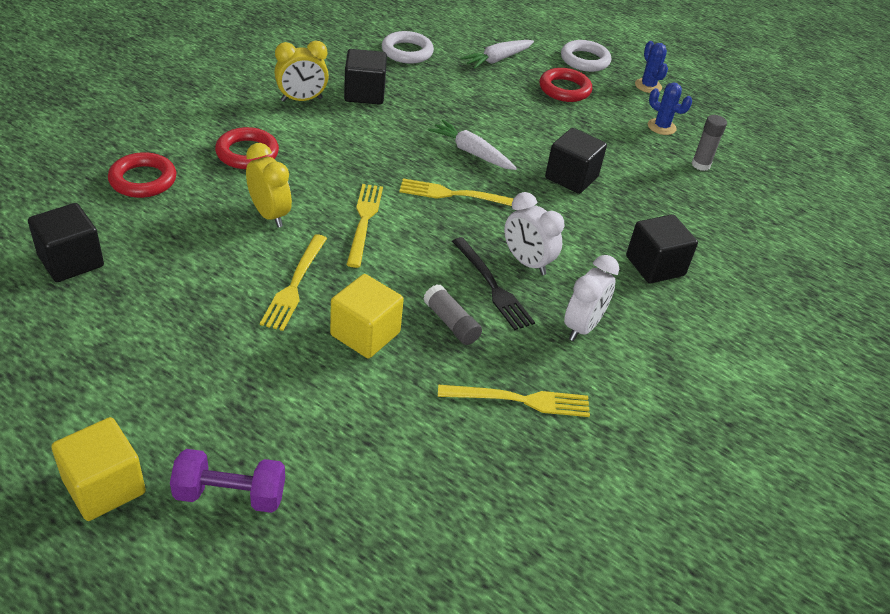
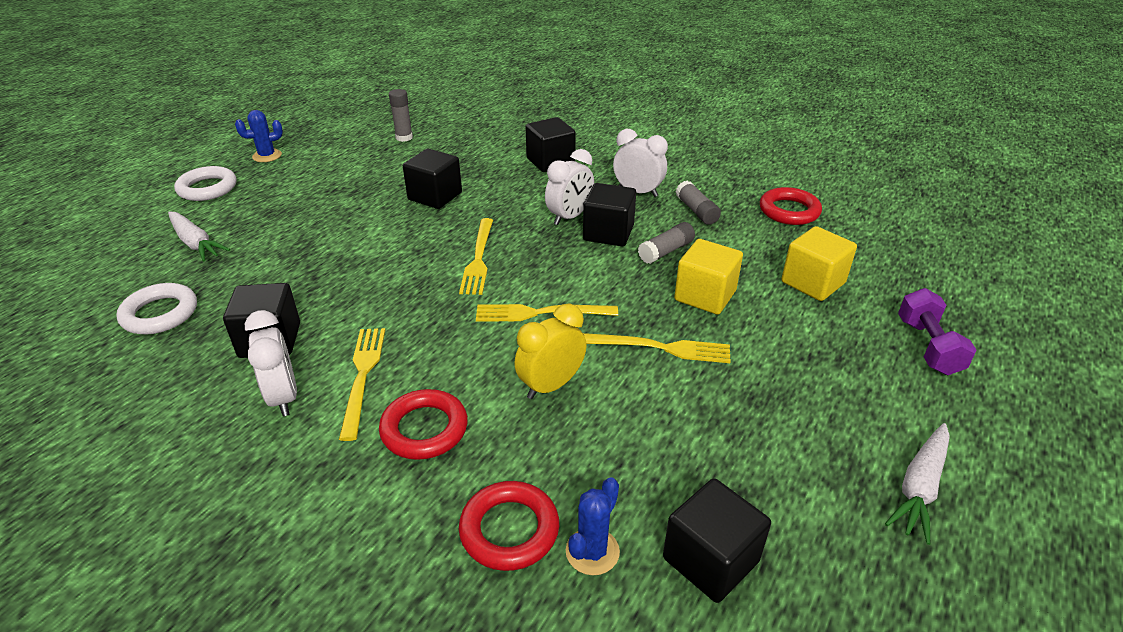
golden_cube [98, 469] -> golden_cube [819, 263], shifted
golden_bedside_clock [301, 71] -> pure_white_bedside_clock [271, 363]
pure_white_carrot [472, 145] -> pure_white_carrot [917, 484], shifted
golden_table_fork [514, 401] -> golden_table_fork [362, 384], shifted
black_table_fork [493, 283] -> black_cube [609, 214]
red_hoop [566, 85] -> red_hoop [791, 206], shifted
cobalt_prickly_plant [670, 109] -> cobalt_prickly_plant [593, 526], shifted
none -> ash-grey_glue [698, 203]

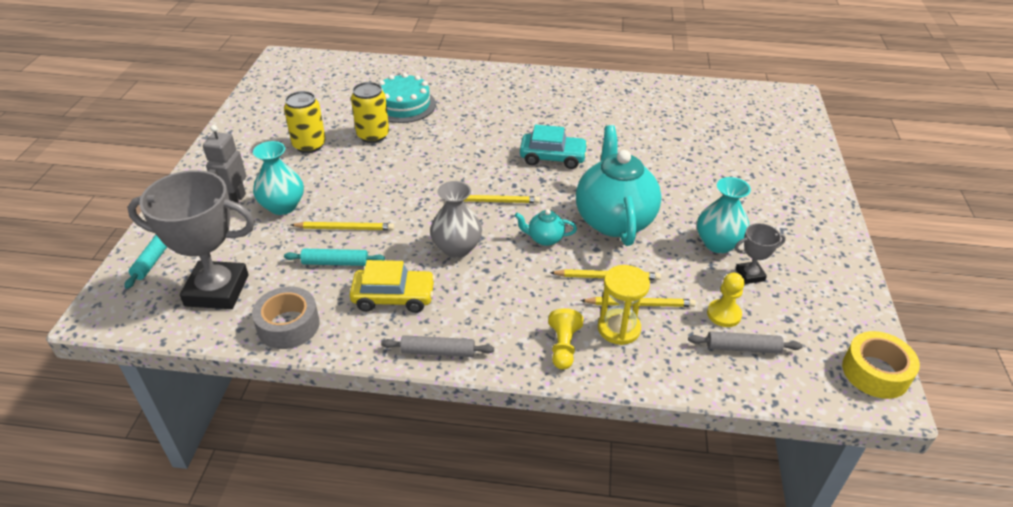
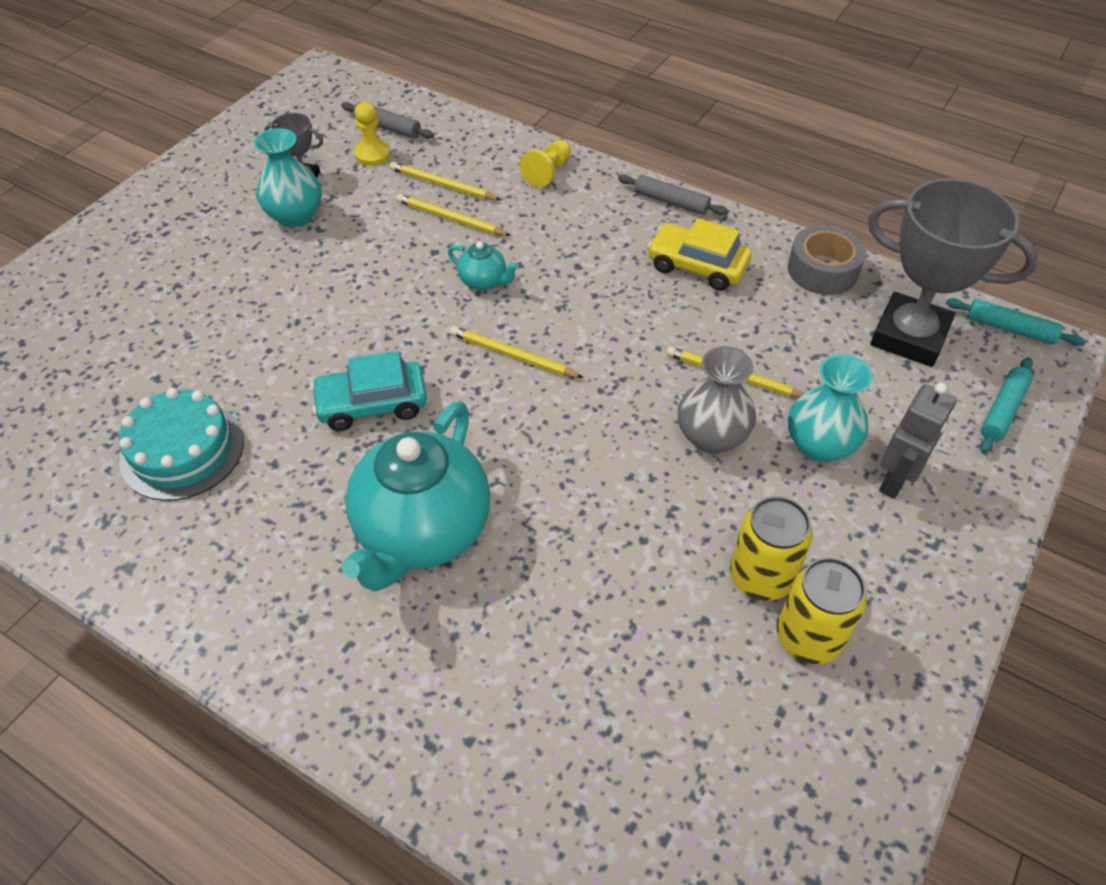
turquoise_rolling_pin [334, 257] -> turquoise_rolling_pin [1015, 322], shifted
golden_can [370, 112] -> golden_can [822, 611], shifted
turquoise_gateau [407, 98] -> turquoise_gateau [181, 444], shifted
ash-grey_vase [456, 219] -> ash-grey_vase [717, 400], shifted
turquoise_automobile [554, 147] -> turquoise_automobile [368, 391], 45 degrees counterclockwise
turquoise_teapot [618, 185] -> turquoise_teapot [416, 496], shifted
golden_sand_timer [624, 305] -> none
golden_roll_of_tape [881, 365] -> none

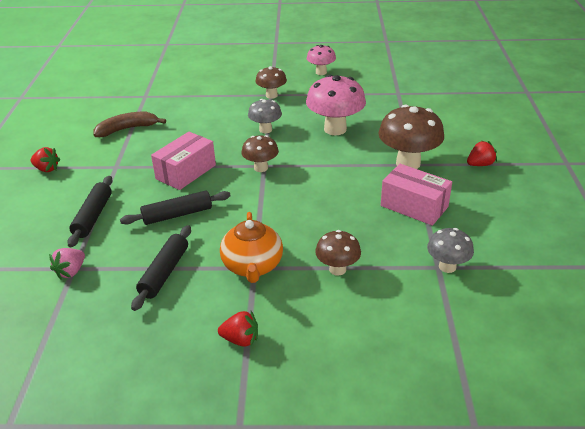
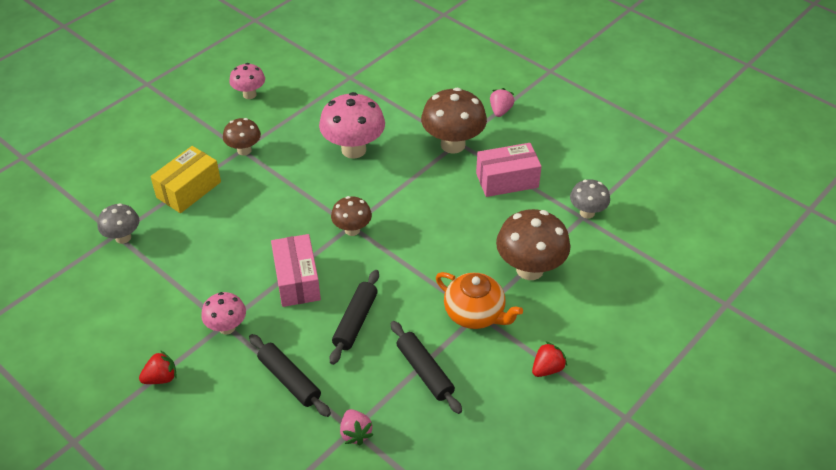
russet_banana_fruit [129, 124] -> none
ash-grey_fungus [265, 116] -> ash-grey_fungus [118, 223], shifted
russet_fungus [338, 253] -> russet_fungus [533, 244], x1.73
red_toy_strawberry [482, 153] -> pink_toy_strawberry [502, 102]
none -> golden_parcel [185, 179]
none -> pink_fungus [223, 313]

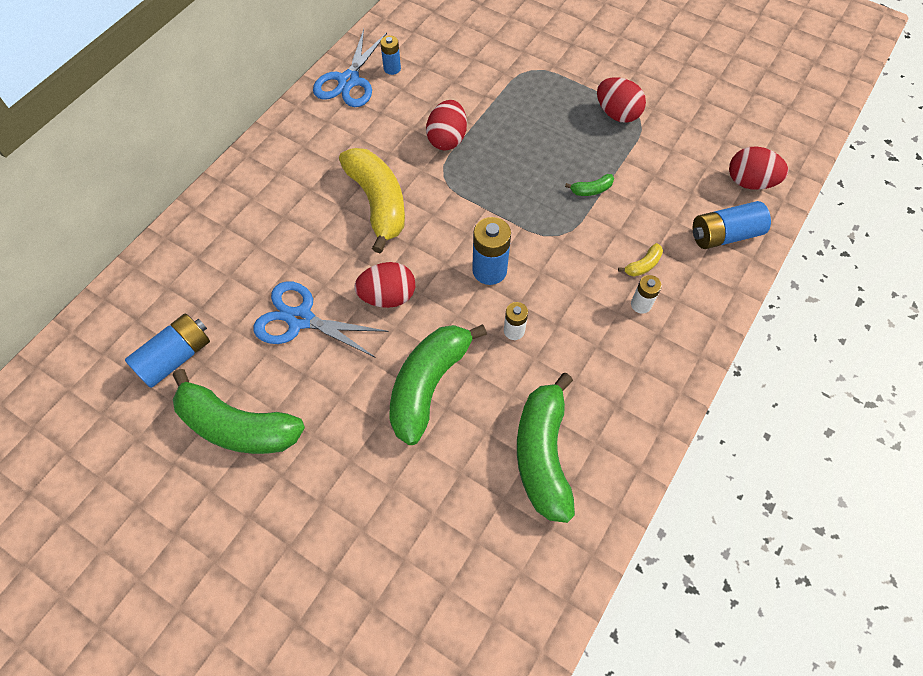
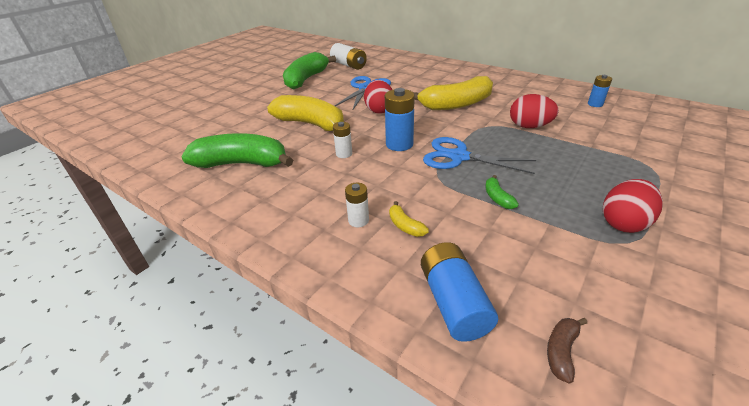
cobalt_battery [167, 351] -> pure_white_battery [348, 56]
cobalt_scissors [350, 68] -> cobalt_scissors [479, 155], shifted
leaf-green_banana_fruit [438, 385] -> golden_banana_fruit [305, 113]
red_egg_shape [758, 168] -> russet_banana_fruit [567, 351]

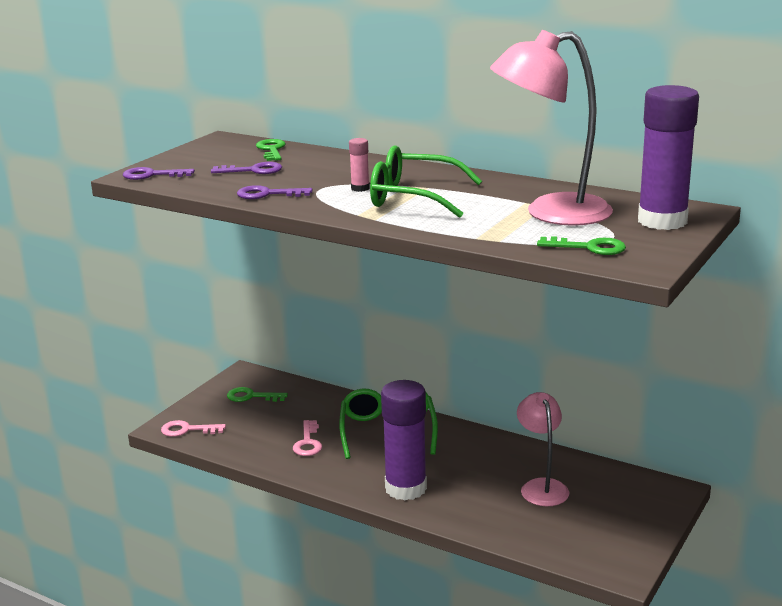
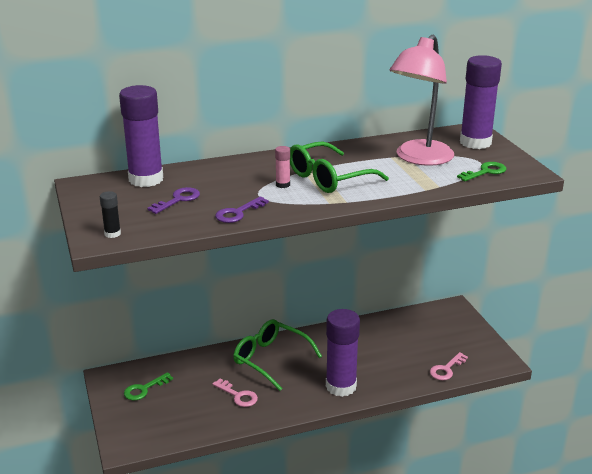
royal_purple_latchkey [159, 173] -> black_glue [110, 214]
pink_latchkey [193, 428] -> pink_latchkey [449, 366], shifted
leaf-green_latchkey [271, 150] -> royal_purple_glue [141, 136]
pink_lamp [543, 449] -> none

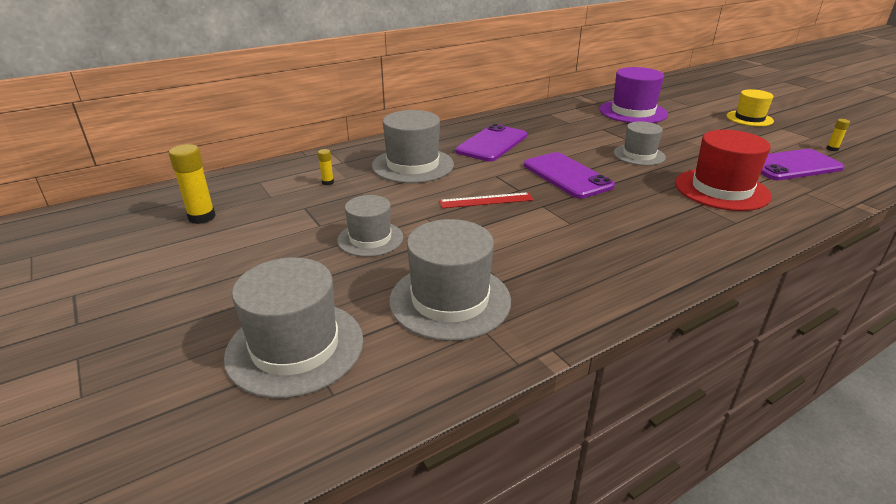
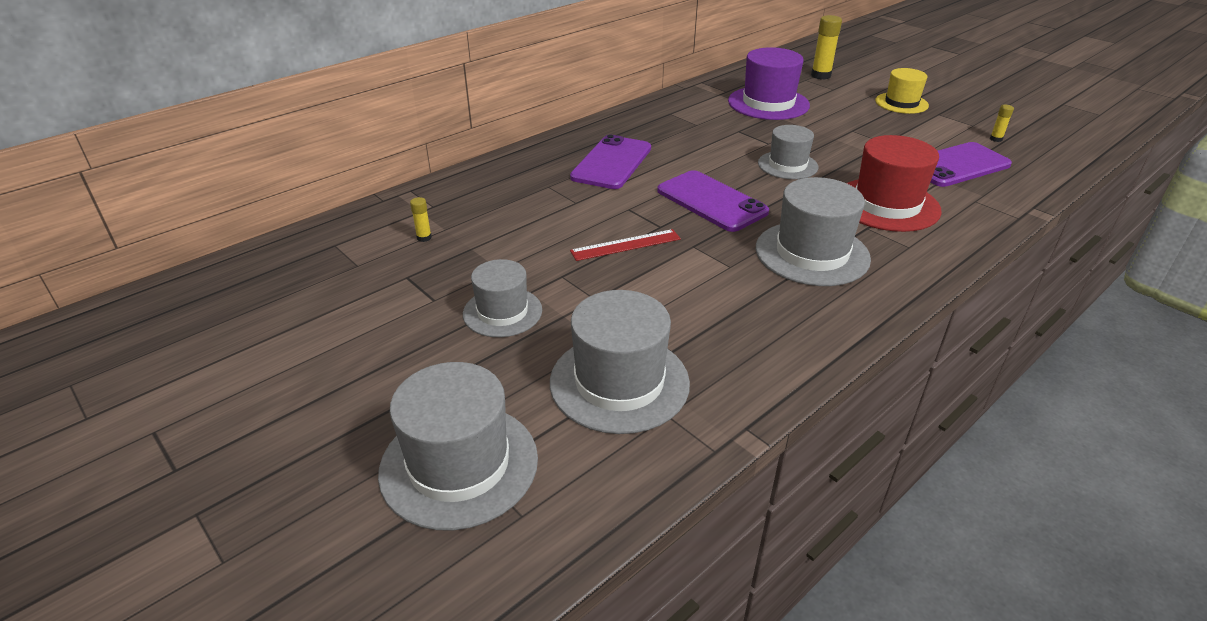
golden_glue [192, 184] -> golden_glue [826, 47], shifted
ash-grey_tall_hat [413, 146] -> ash-grey_tall_hat [813, 231], shifted

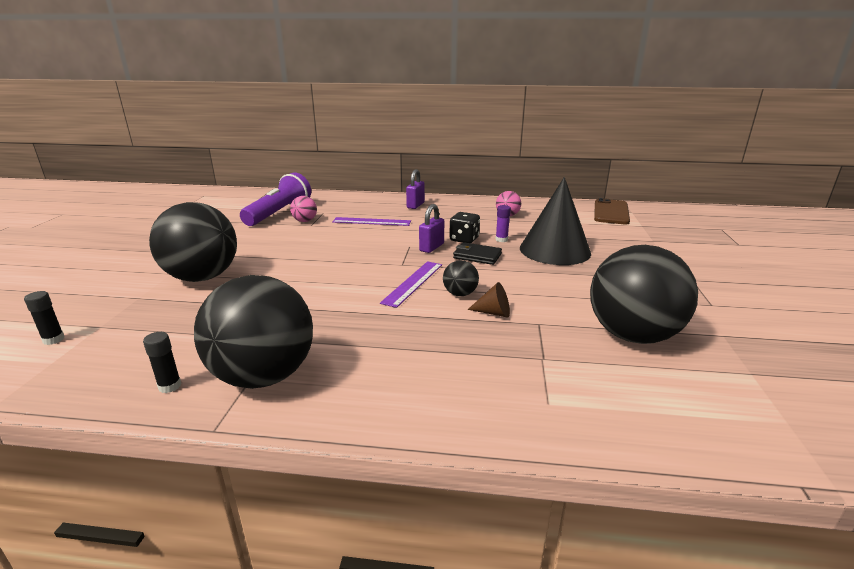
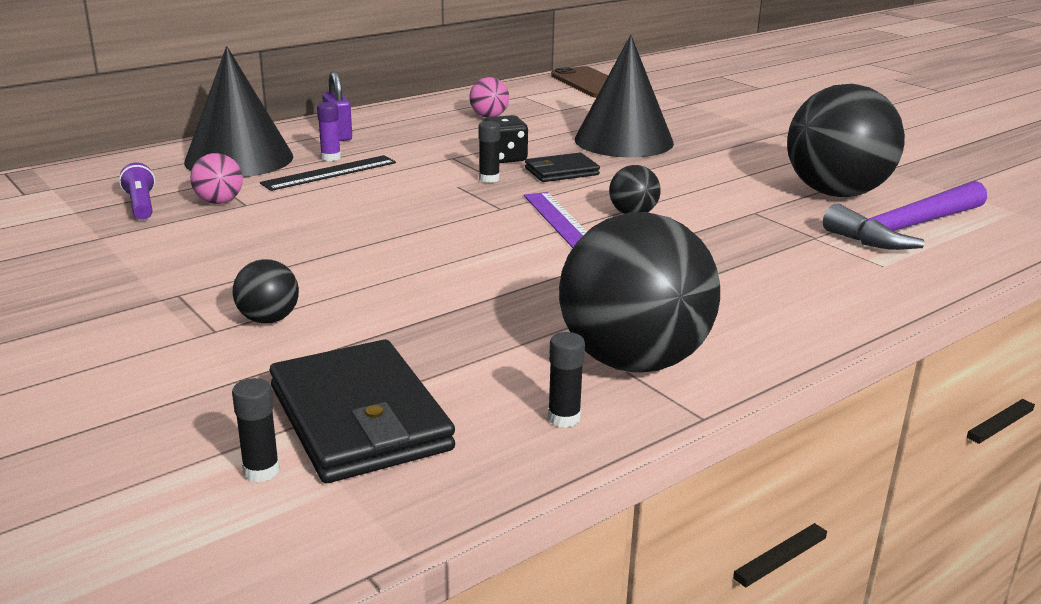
black_ball [193, 242] -> black_ball [266, 291], x0.44
royal_purple_flashlight [275, 199] -> royal_purple_flashlight [137, 191], x0.49
royal_purple_ruler [371, 221] -> black_ruler [328, 173]
royal_purple_small_lock [431, 228] -> black_glue [489, 152]
russet_cone [489, 300] -> none
royal_purple_glue [503, 223] -> royal_purple_glue [329, 131], shifted
none -> black_cone [238, 111]
none -> black_billfold [362, 411]
none -> royal_purple_hammer [905, 215]

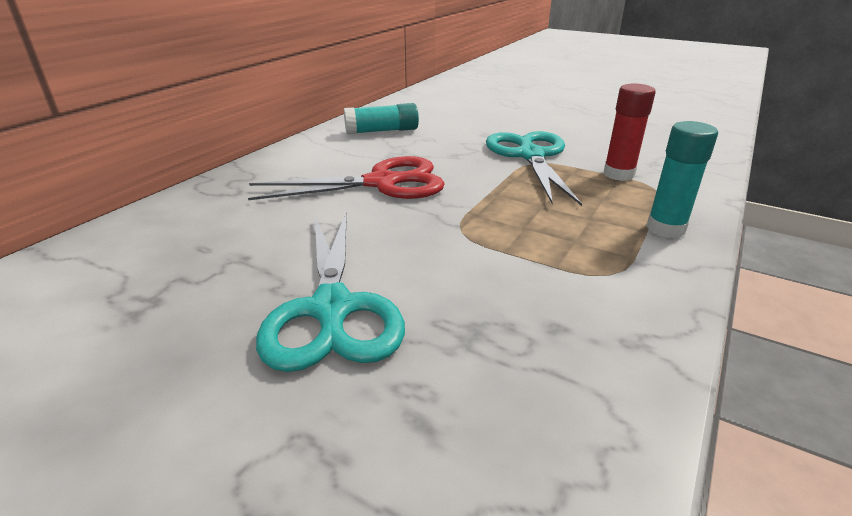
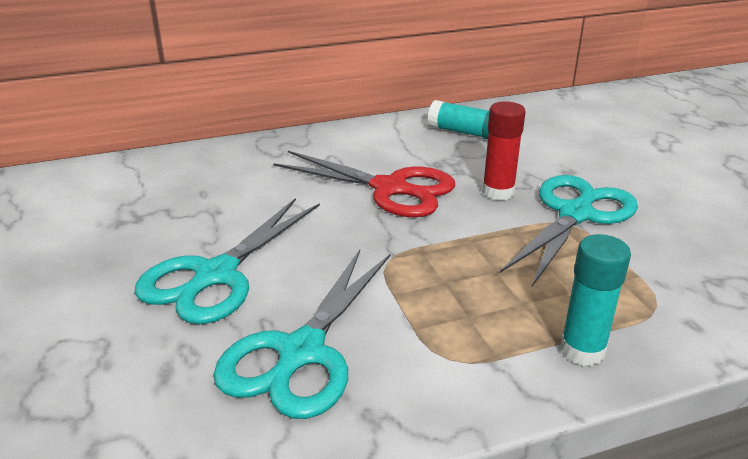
red_glue [629, 132] -> red_glue [504, 151], shifted
none -> turquoise_scissors [302, 334]

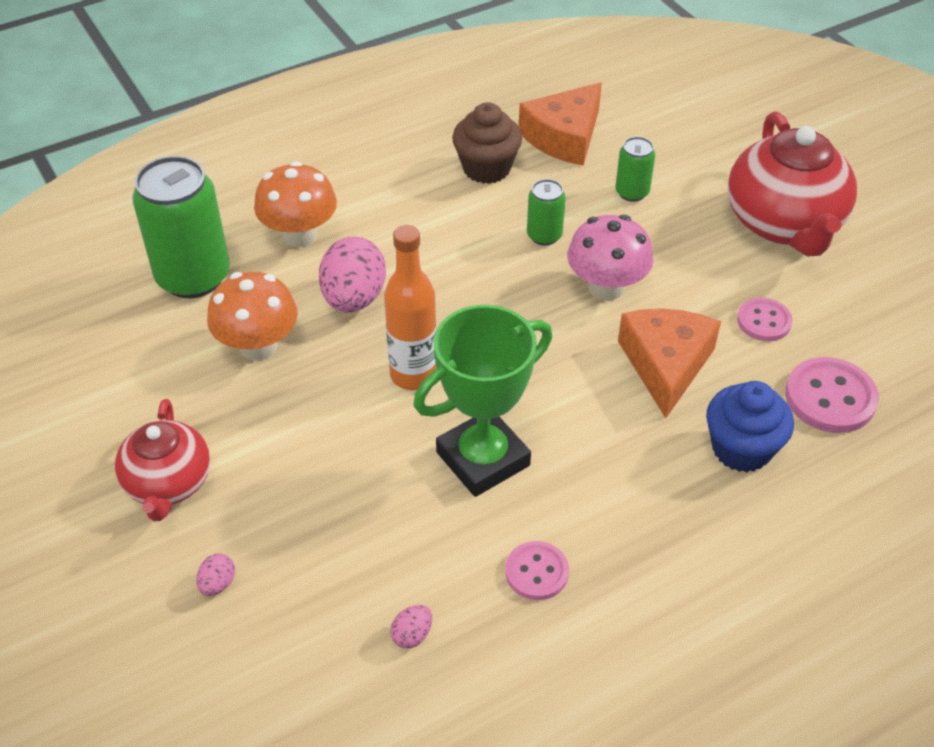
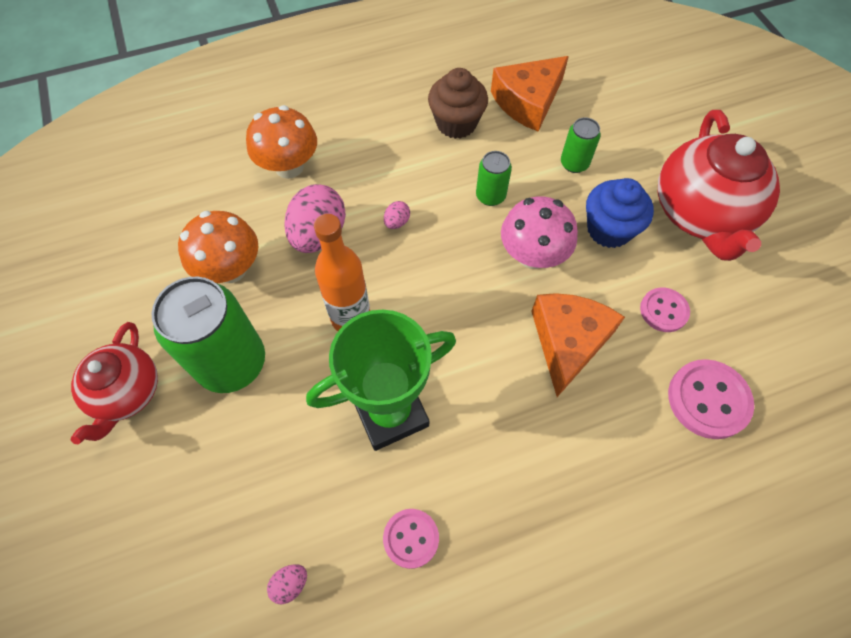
leaf-green_can [181, 227] -> leaf-green_can [208, 335], shifted
pink_egg_shape [215, 575] -> pink_egg_shape [397, 215], shifted
cobalt_cupcake [750, 427] -> cobalt_cupcake [620, 213], shifted

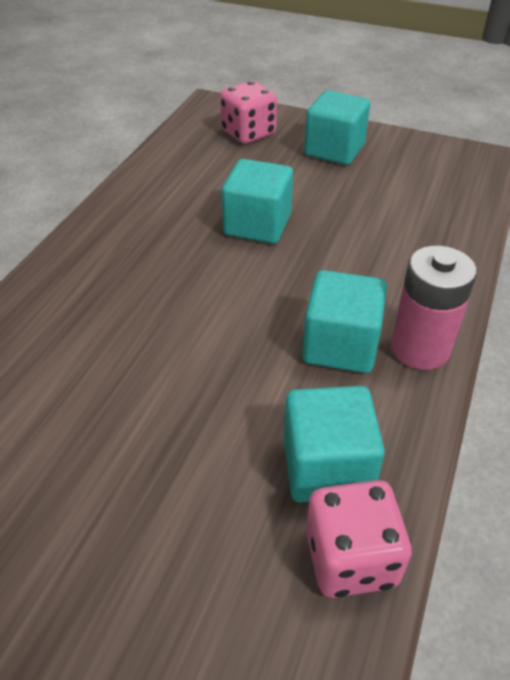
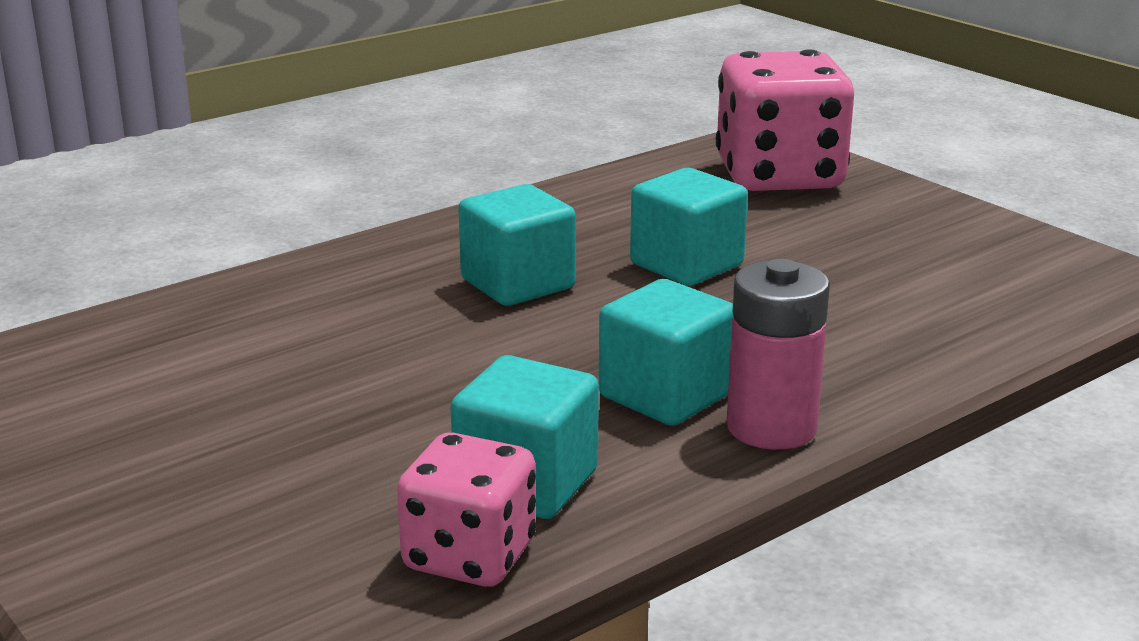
pink_dice [248, 112] -> pink_dice [785, 120], x1.69
turquoise_cube [337, 127] -> turquoise_cube [517, 245], shifted

